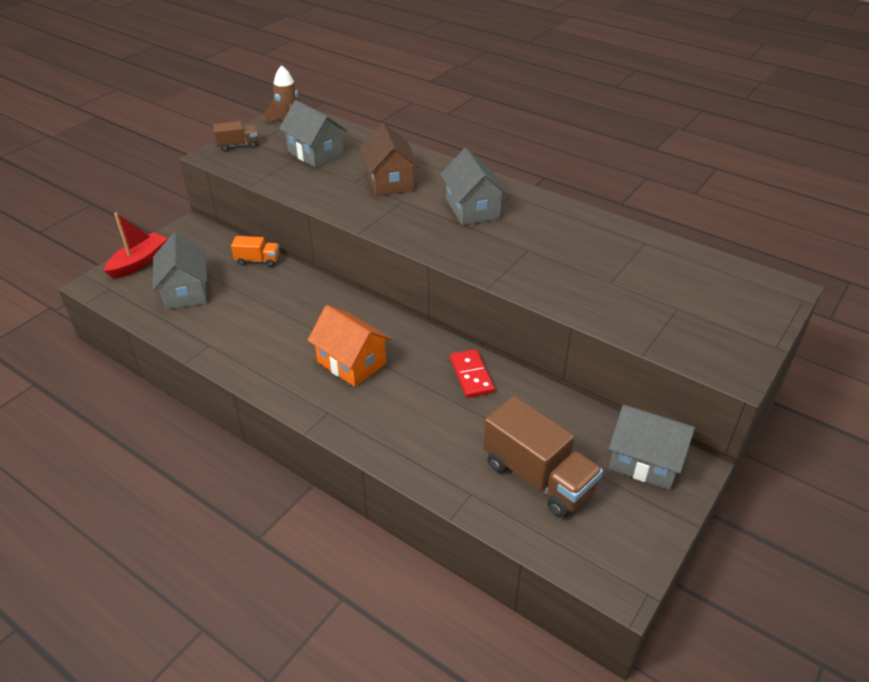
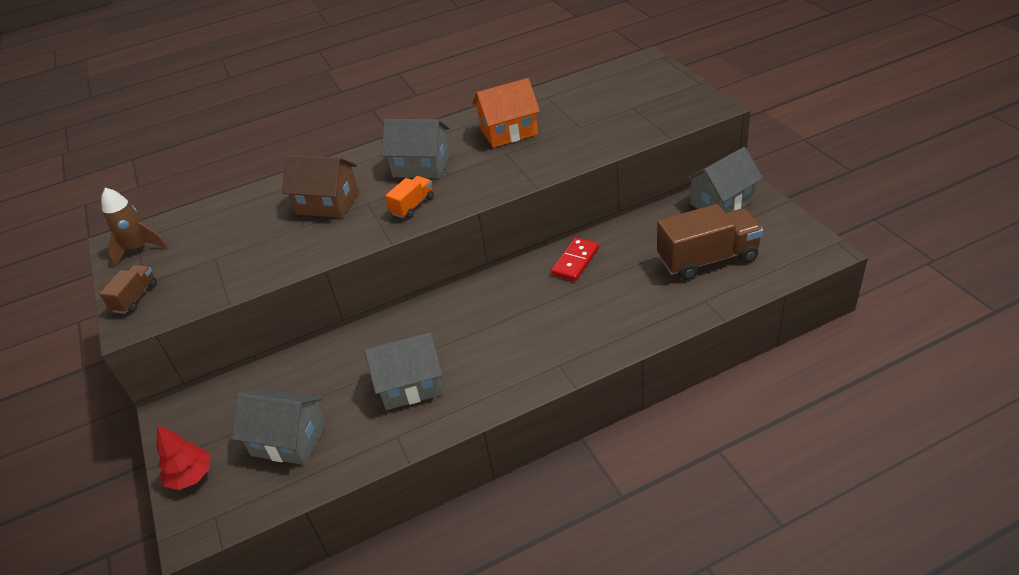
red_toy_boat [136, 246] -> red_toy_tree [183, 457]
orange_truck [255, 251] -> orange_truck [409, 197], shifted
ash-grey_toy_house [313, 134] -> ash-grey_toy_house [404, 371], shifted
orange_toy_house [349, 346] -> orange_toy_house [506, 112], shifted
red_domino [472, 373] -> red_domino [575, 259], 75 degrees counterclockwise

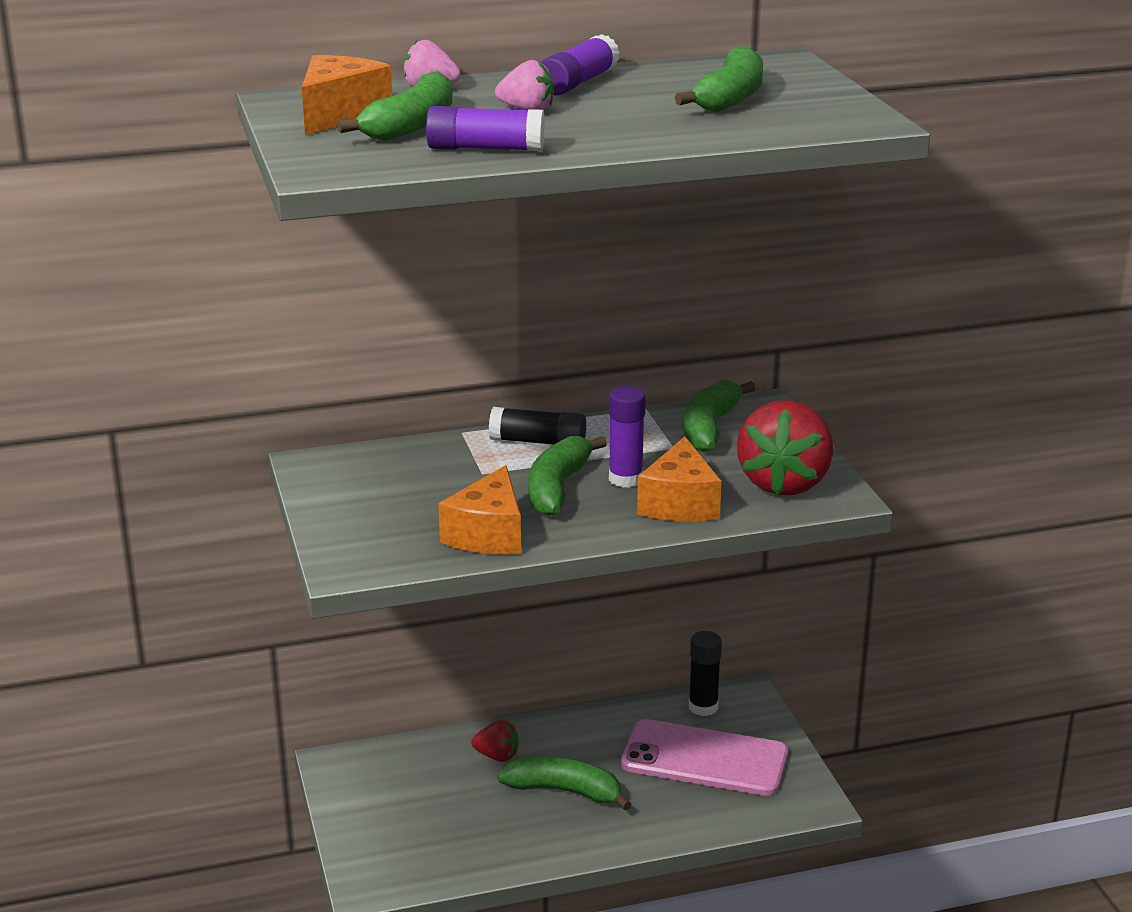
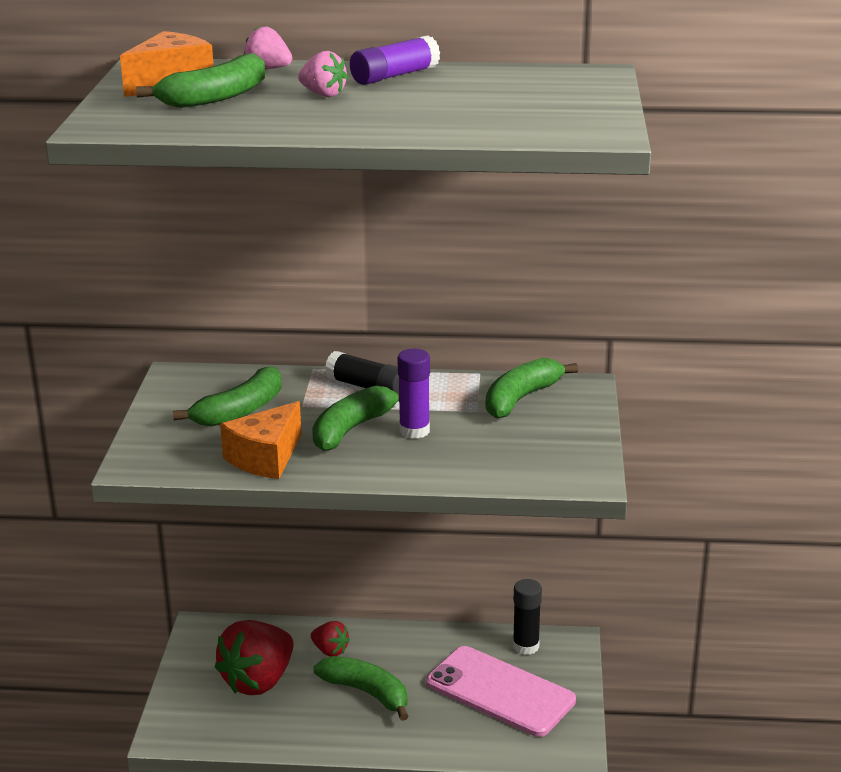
royal_purple_glue [485, 128] -> none
orange_piece_of_cheese [679, 479] -> none
leaf-green_banana_fruit [719, 79] -> leaf-green_banana_fruit [227, 396], shifted
red_toy_strawberry [785, 447] -> red_toy_strawberry [254, 657], shifted

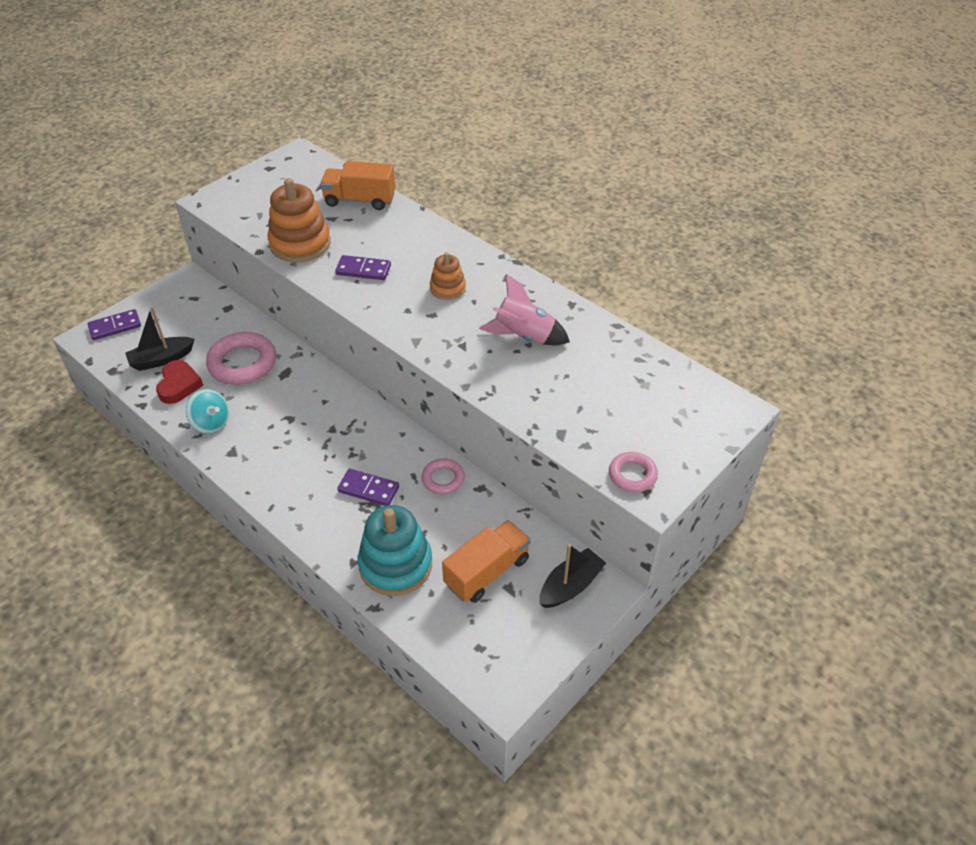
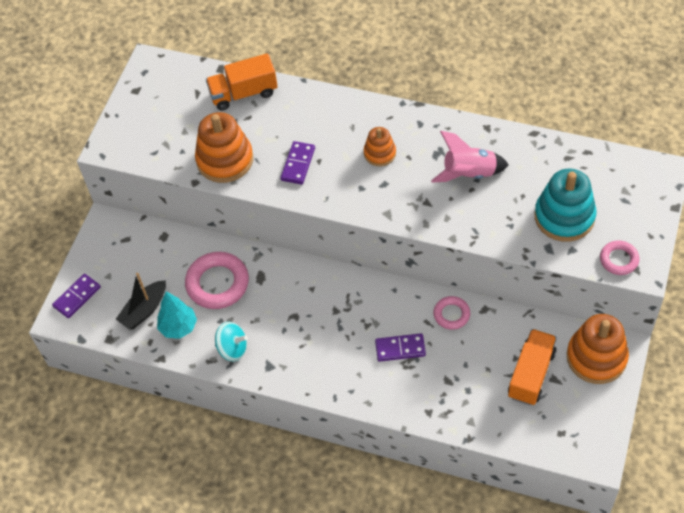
red_heart_shape [179, 382] -> turquoise_toy_tree [177, 315]
royal_purple_domino [363, 267] -> royal_purple_domino [297, 162], 60 degrees counterclockwise
turquoise_stacking_rings [395, 550] -> turquoise_stacking_rings [565, 205], shifted
black_toy_boat [573, 576] -> orange_stacking_rings [598, 349]

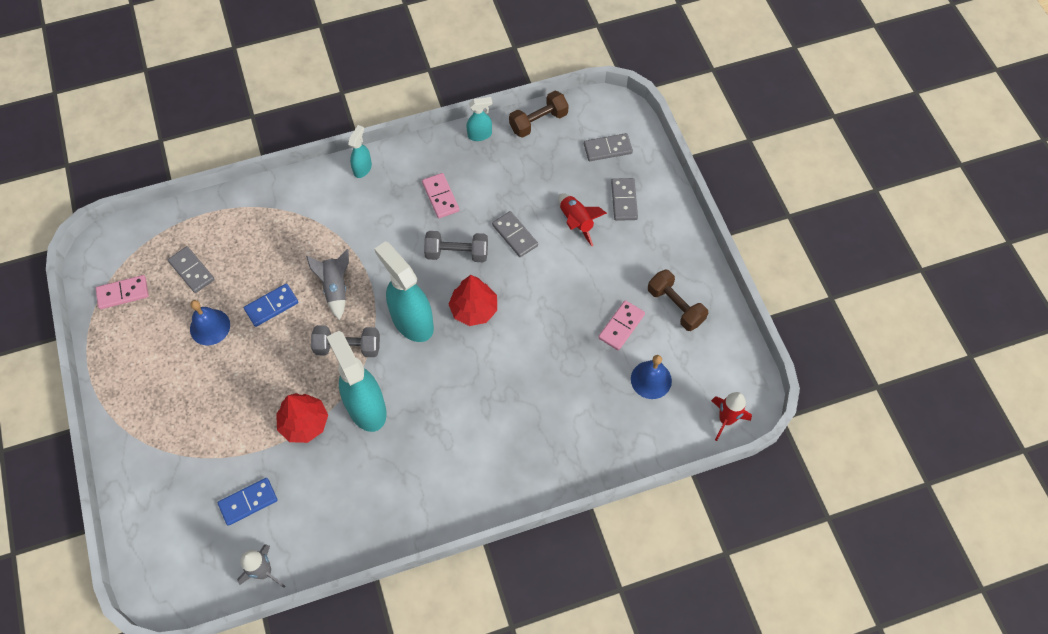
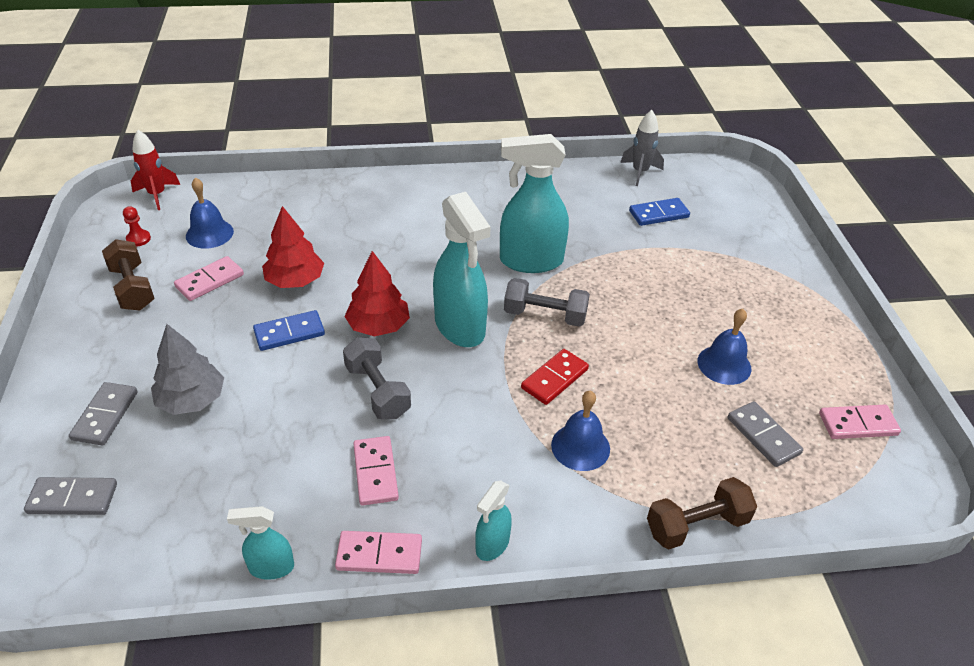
cobalt_domino [271, 305] -> cobalt_domino [289, 330], shifted
red_toy_tree [302, 418] -> red_toy_tree [293, 247], shifted
ash-grey_spaceship [327, 284] -> red_domino [555, 377]
turquoise_spray_bottle [357, 381] -> turquoise_spray_bottle [534, 203], 105 degrees clockwise
ash-grey_free_weight [456, 247] -> ash-grey_free_weight [377, 378], 45 degrees clockwise
ash-grey_domino [515, 234] -> none
russet_free_weight [539, 114] -> russet_free_weight [702, 513], shifted
red_spaceship [582, 219] -> ash-grey_toy_tree [187, 369]
none -> red_chess_pawn [137, 226]
none -> pink_domino [378, 552]
none -> cobalt_bell [580, 430]

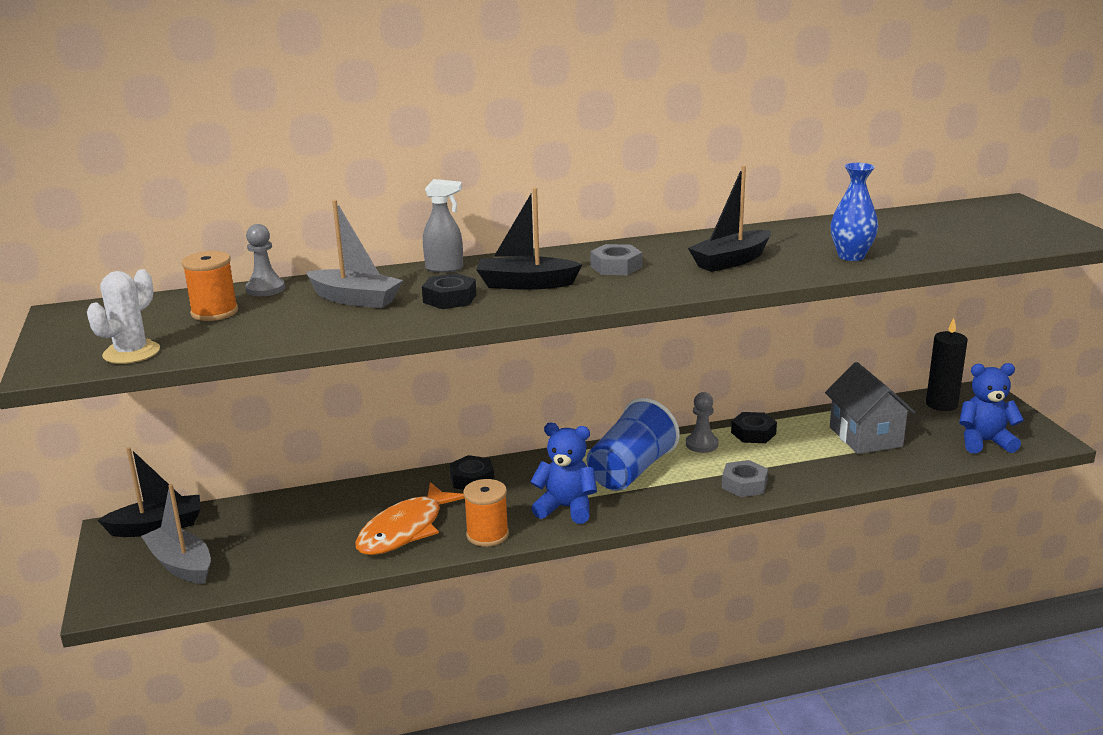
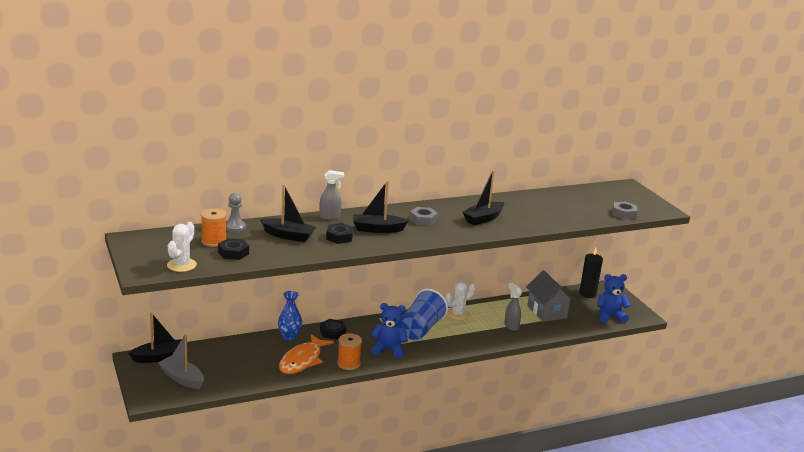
ash-grey_toy_boat [354, 254] -> black_toy_boat [288, 213]
ash-grey_chess_pawn [702, 422] -> pure_white_prickly_plant [460, 301]
ash-grey_nut [745, 478] -> ash-grey_nut [625, 210], shifted
black_nut [754, 427] -> black_nut [233, 249], shifted
cobalt_vase [854, 212] -> cobalt_vase [290, 316], shifted
none -> ash-grey_spray_bottle [513, 307]

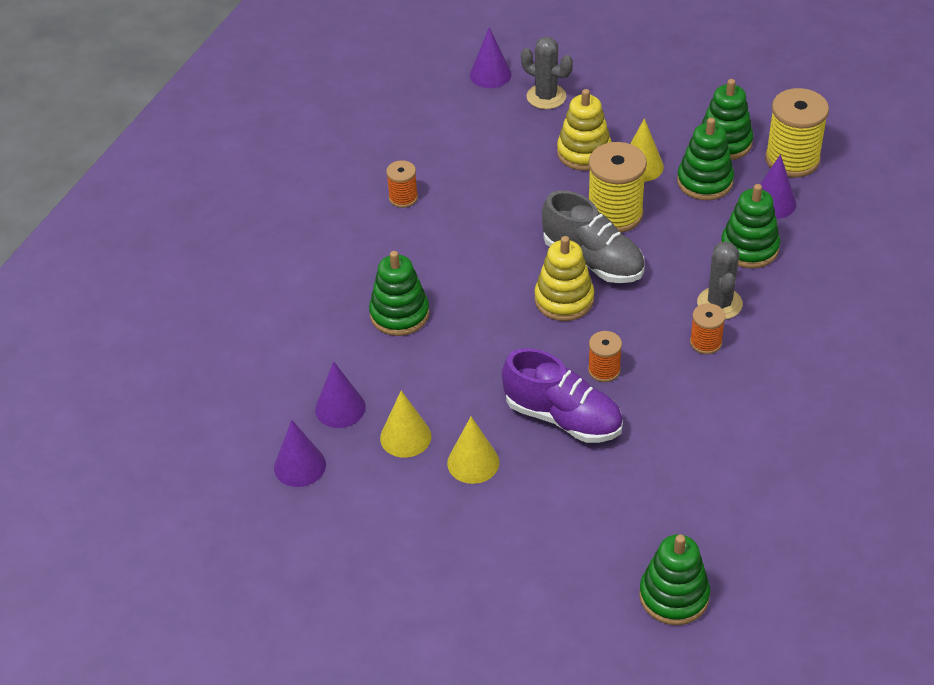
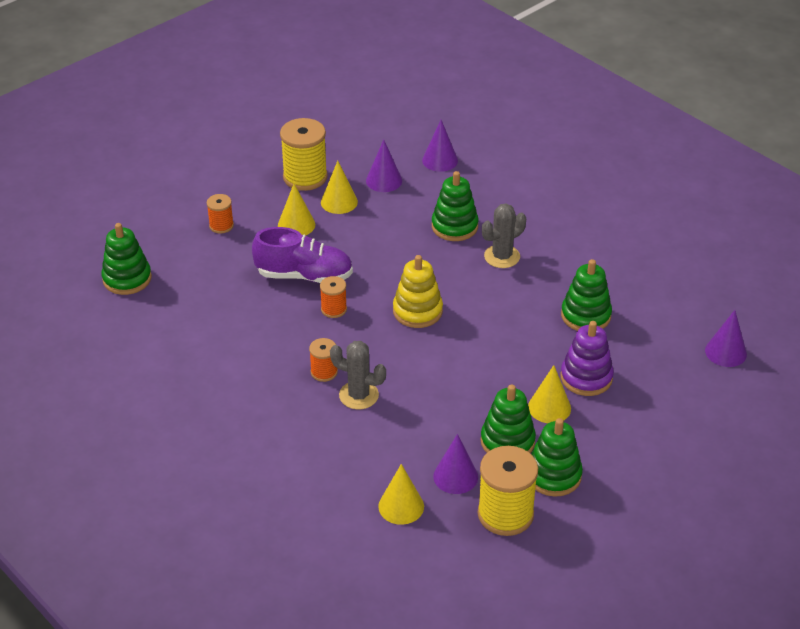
royal_purple_cone [300, 453] -> royal_purple_cone [440, 146], shifted
orange_spool [402, 184] -> orange_spool [220, 213], shifted
royal_purple_shoe [562, 395] -> royal_purple_shoe [302, 255], 135 degrees counterclockwise
ash-grey_prickly_plant [547, 73] -> ash-grey_prickly_plant [504, 236], shifted
ash-grey_shoe [593, 236] -> none
golden_stacking_rings [584, 130] -> royal_purple_stacking_rings [587, 358]
golden_spool [618, 187] -> golden_spool [304, 154], shifted
leaf-green_stacking_rings [750, 226] -> leaf-green_stacking_rings [586, 295], shifted
none -> golden_cone [401, 494]

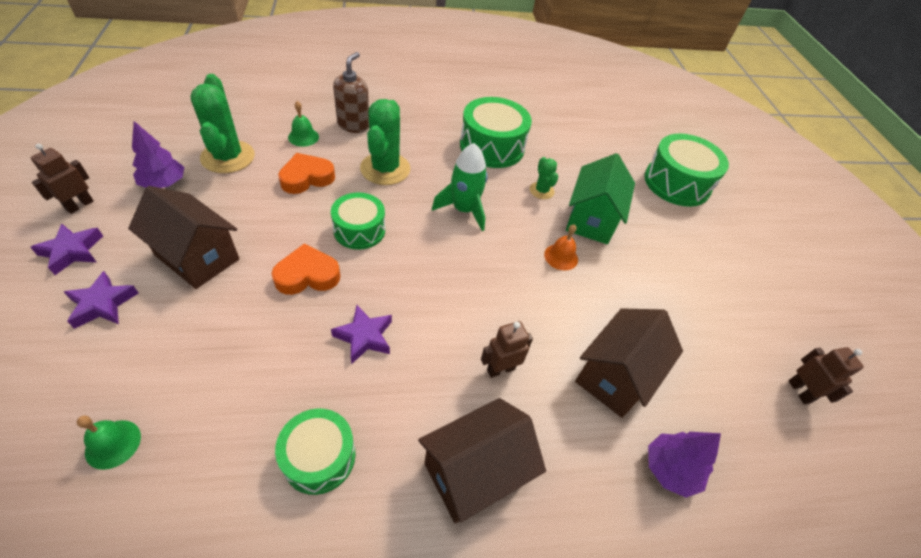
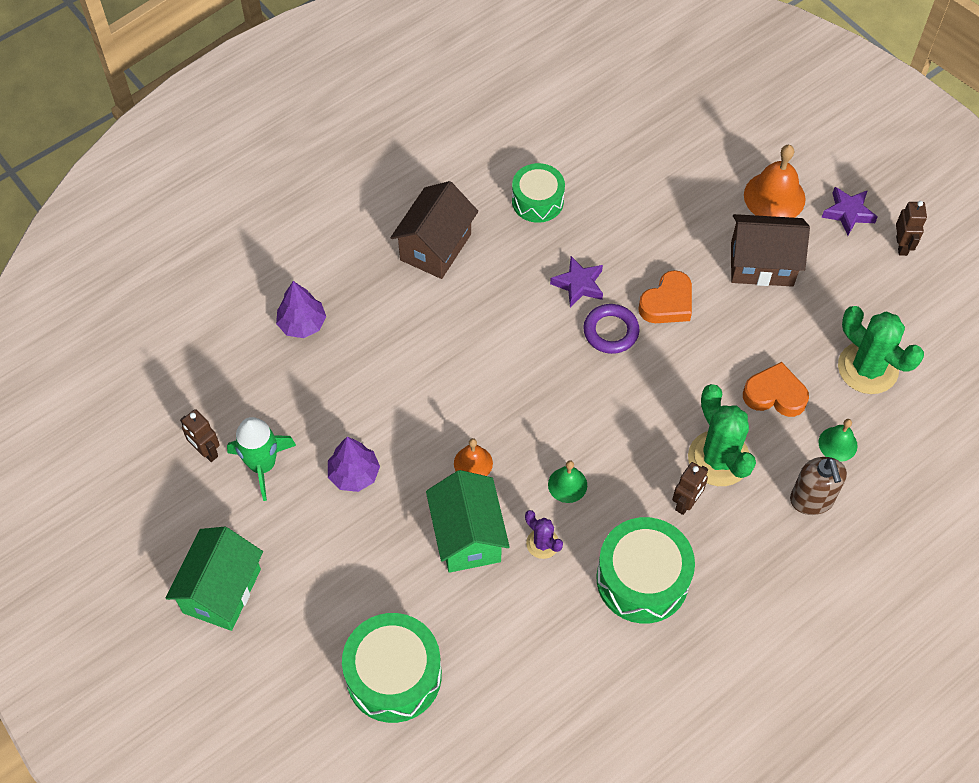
royal_purple_star [101, 300] -> orange_bell [775, 181]
leaf-green_bell [109, 442] -> leaf-green_bell [567, 481], shifted
royal_purple_toy_tree [158, 154] -> royal_purple_toy_tree [354, 464], shifted
orange_heart_shape [306, 173] -> orange_heart_shape [776, 389], 105 degrees counterclockwise
leaf-green_toy_drum [358, 221] -> none
leaf-green_spaceship [460, 187] -> leaf-green_spaceship [261, 459], shifted
russet_robot [507, 349] -> russet_robot [690, 488], shifted
leaf-green_prickly_plant [544, 178] -> royal_purple_prickly_plant [544, 534]
russet_toy_house [629, 363] -> none
none -> leaf-green_toy_house [214, 579]
none -> royal_purple_hoop [611, 329]

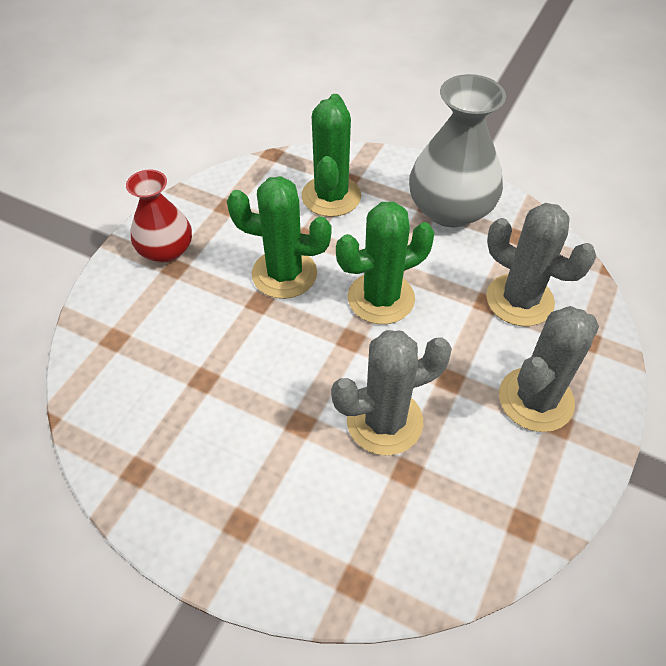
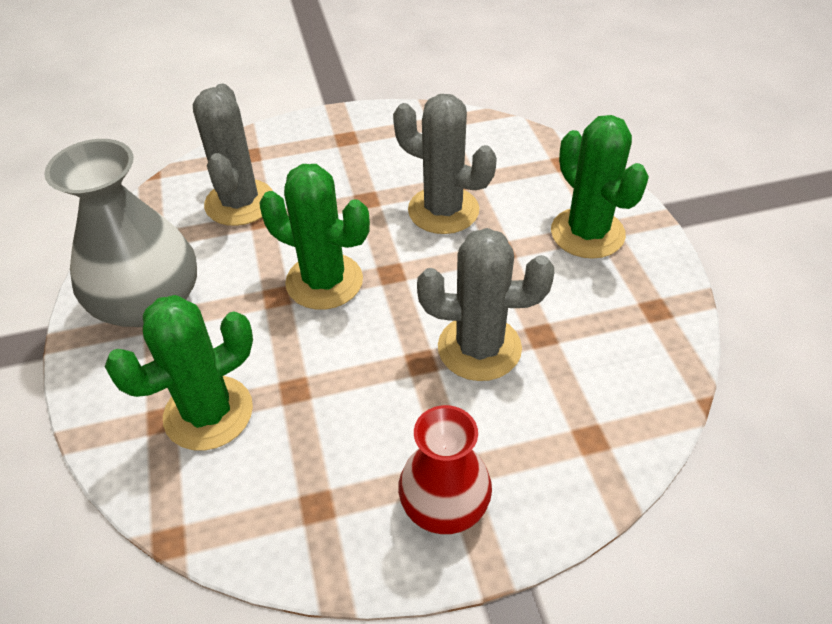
leaf-green_prickly_plant [279, 237] -> leaf-green_prickly_plant [600, 187], shifted
ash-grey_prickly_plant [549, 369] -> ash-grey_prickly_plant [485, 304], shifted

